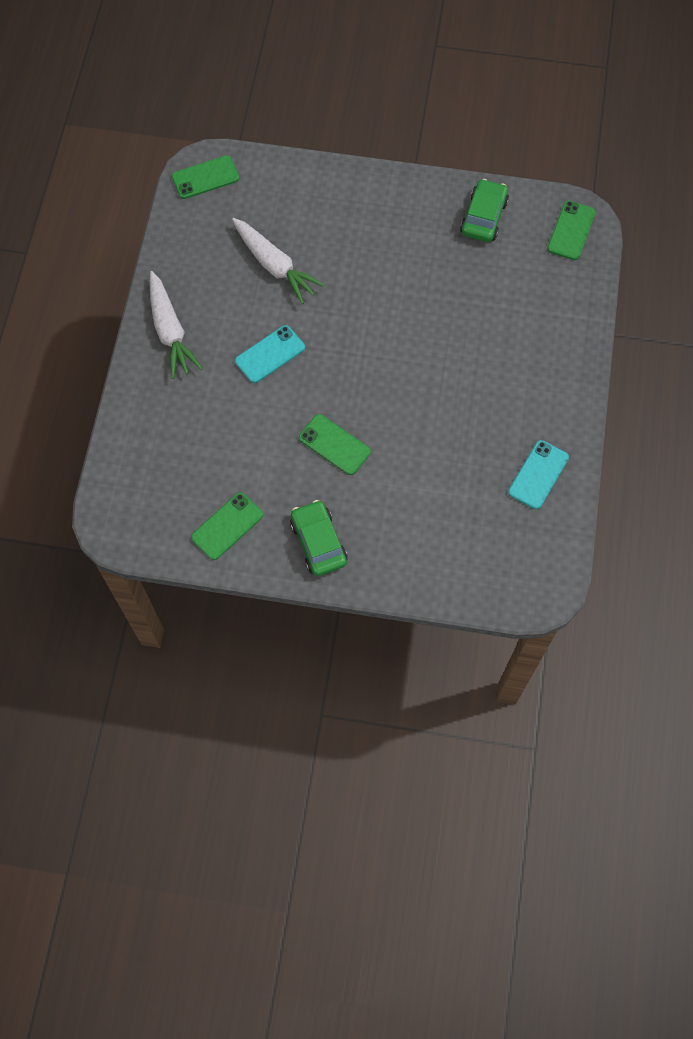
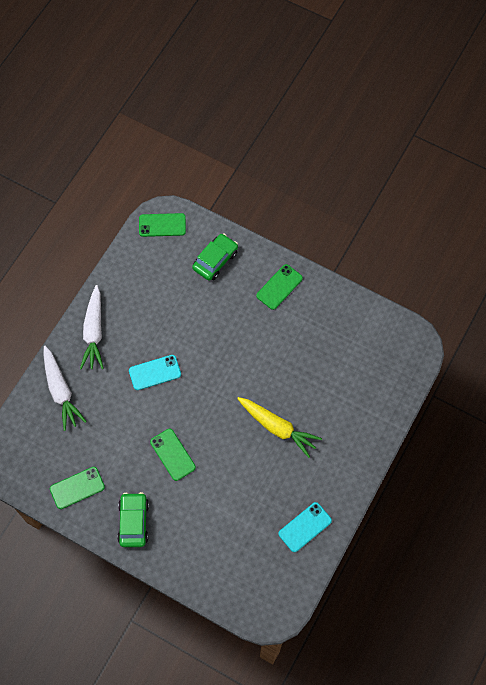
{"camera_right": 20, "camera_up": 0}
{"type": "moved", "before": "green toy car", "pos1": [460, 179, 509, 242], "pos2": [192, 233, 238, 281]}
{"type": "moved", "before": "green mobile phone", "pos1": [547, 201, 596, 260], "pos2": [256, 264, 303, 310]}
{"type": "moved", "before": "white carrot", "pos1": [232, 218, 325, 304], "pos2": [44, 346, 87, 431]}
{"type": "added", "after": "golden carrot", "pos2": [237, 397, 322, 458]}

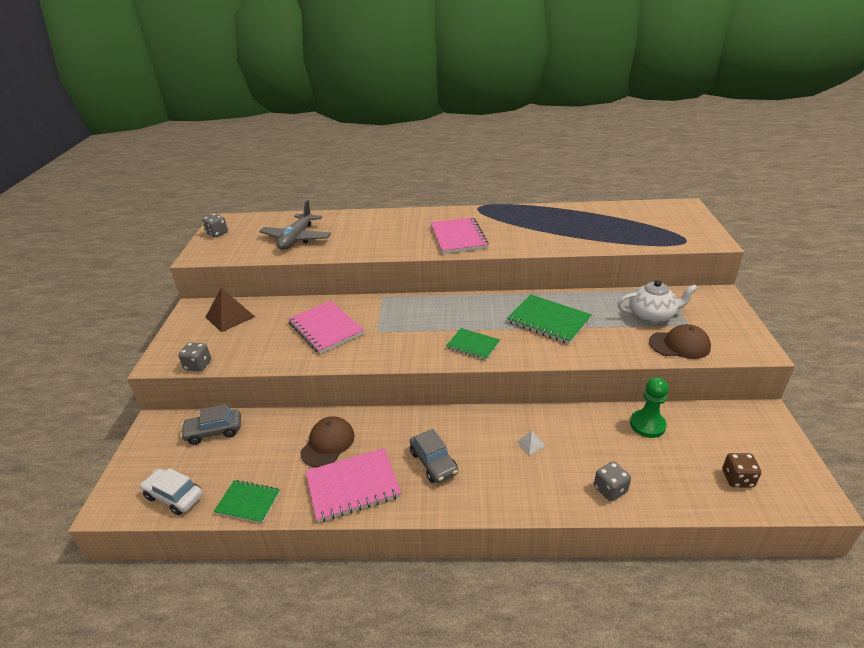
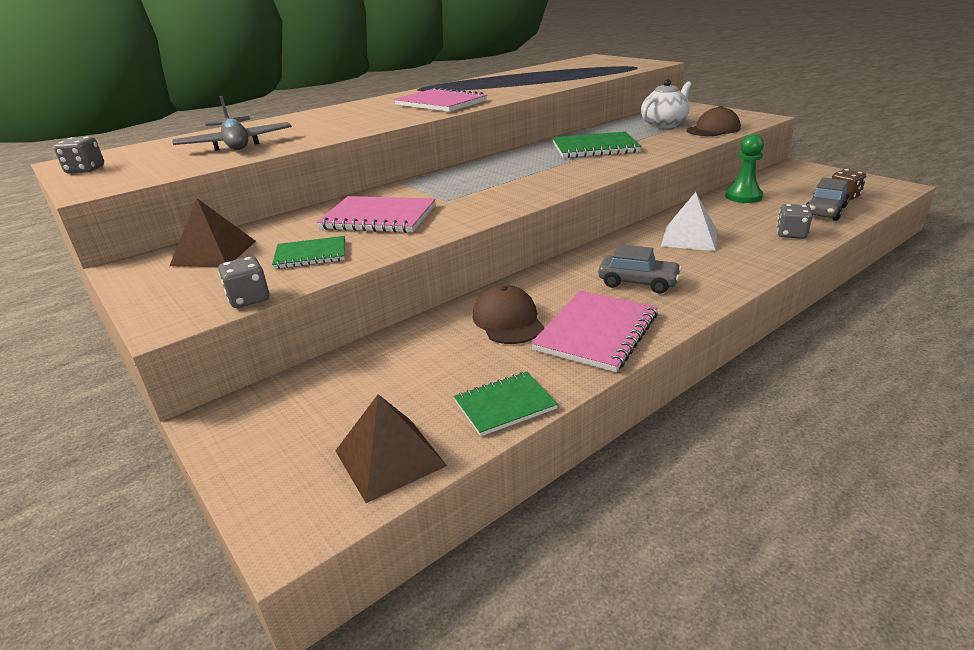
{"camera_right": -40, "camera_up": -5}
{"type": "moved", "before": "green exercise book", "pos1": [446, 328, 500, 360], "pos2": [272, 236, 345, 269]}
{"type": "moved", "before": "gray toy car", "pos1": [180, 404, 241, 445], "pos2": [806, 177, 849, 221]}
{"type": "resized", "before": "white pyramid", "pos1": [517, 431, 546, 455], "pos2": [661, 192, 717, 251], "scale": 2.15}
{"type": "replaced", "before": "white toy car", "after": "russet pyramid", "pos1": [140, 468, 203, 515], "pos2": [335, 394, 447, 503]}

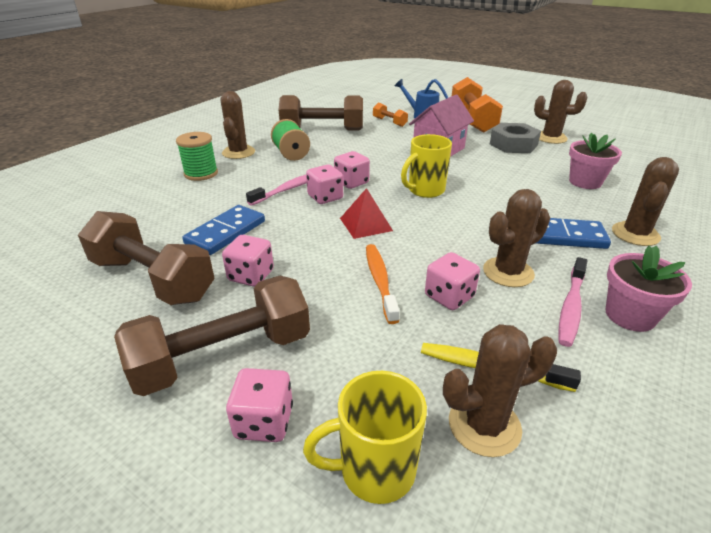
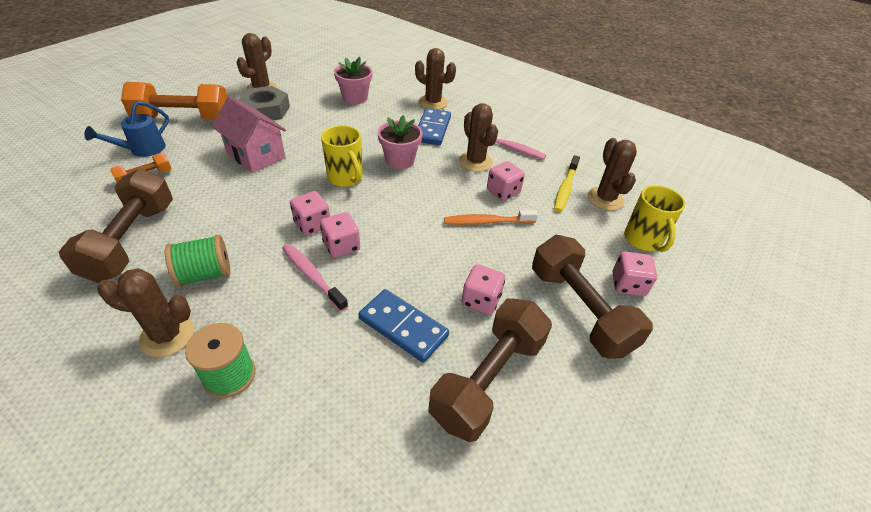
{"camera_right": -90, "camera_up": 10}
{"type": "removed", "before": "red pyramid", "pos1": [340, 188, 393, 239]}
{"type": "moved", "before": "pink plant pot", "pos1": [606, 245, 692, 332], "pos2": [378, 115, 422, 169]}

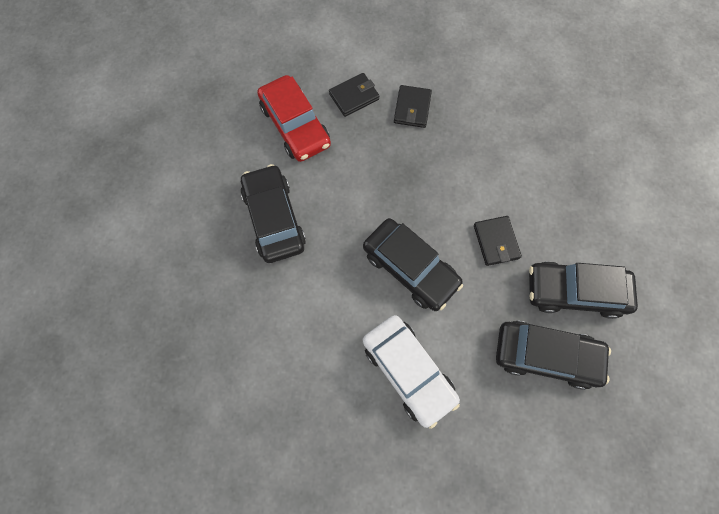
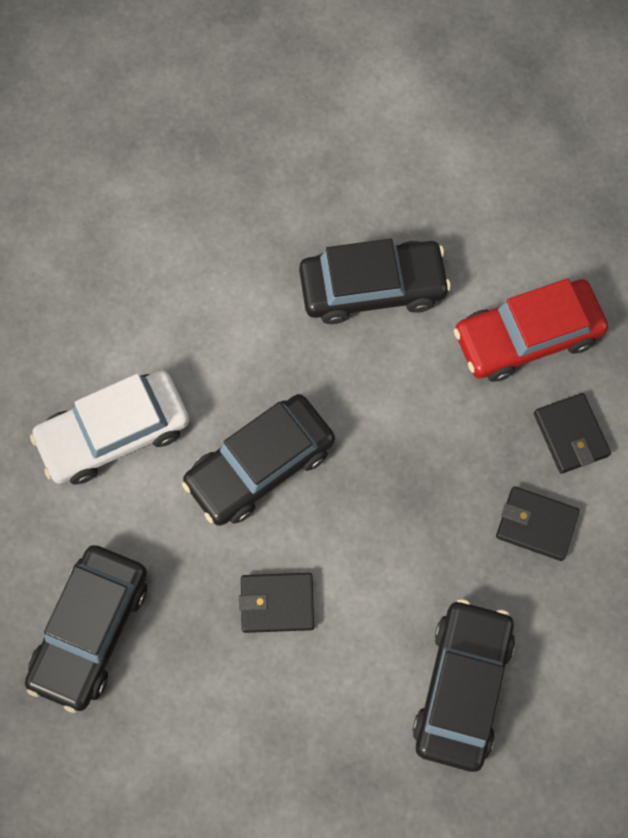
{"camera_right": 100, "camera_up": 0}
{"type": "moved", "before": "ebony toy car", "pos1": [529, 261, 638, 319], "pos2": [413, 599, 515, 772]}

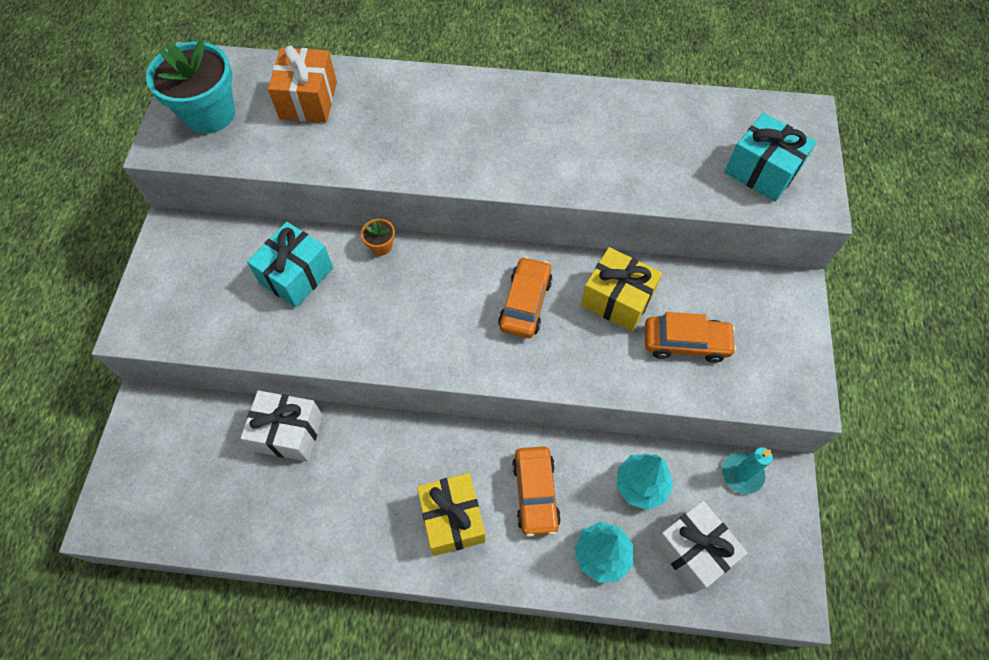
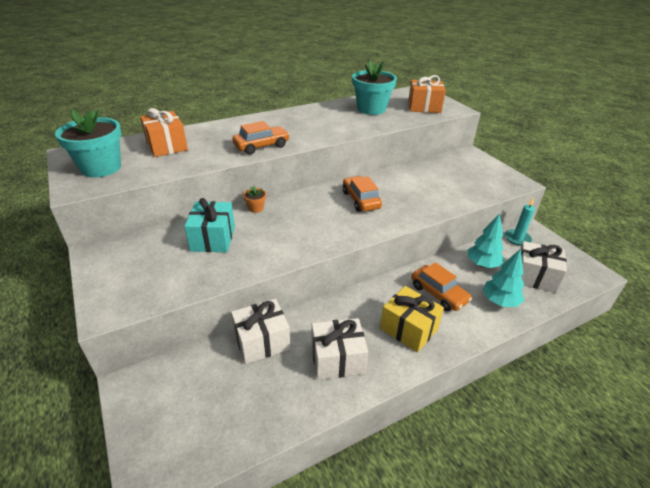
{"camera_right": -35, "camera_up": -25}
{"type": "recoloured", "before": "turquoise present", "after": "bright orange present", "pos1": [724, 113, 817, 202], "pos2": [408, 75, 446, 113]}
{"type": "removed", "before": "golden present", "pos1": [581, 247, 662, 332]}
{"type": "moved", "before": "bright orange toy car", "pos1": [645, 312, 736, 363], "pos2": [232, 121, 290, 155]}
{"type": "added", "after": "turquoise plant pot", "pos2": [352, 60, 397, 115]}
{"type": "added", "after": "white present", "pos2": [312, 318, 368, 380]}

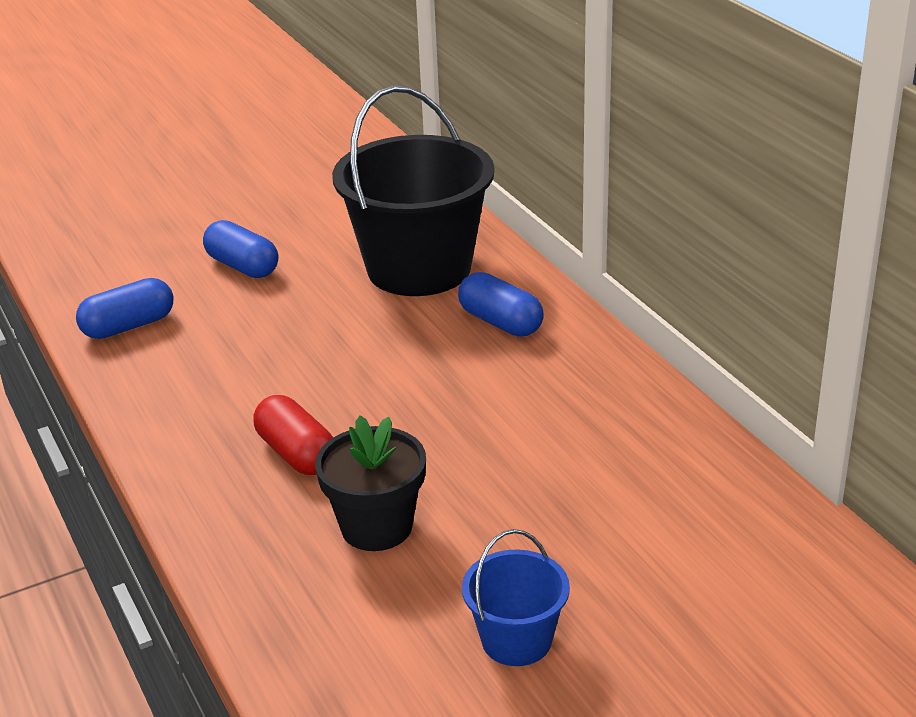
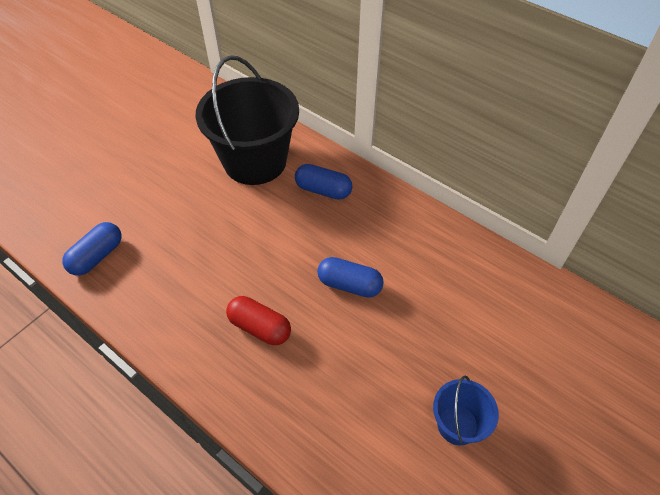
{"camera_right": -25, "camera_up": 20}
{"type": "moved", "before": "cobalt pill", "pos1": [203, 220, 278, 278], "pos2": [317, 257, 384, 298]}
{"type": "removed", "before": "ebony plant pot", "pos1": [315, 416, 426, 551]}

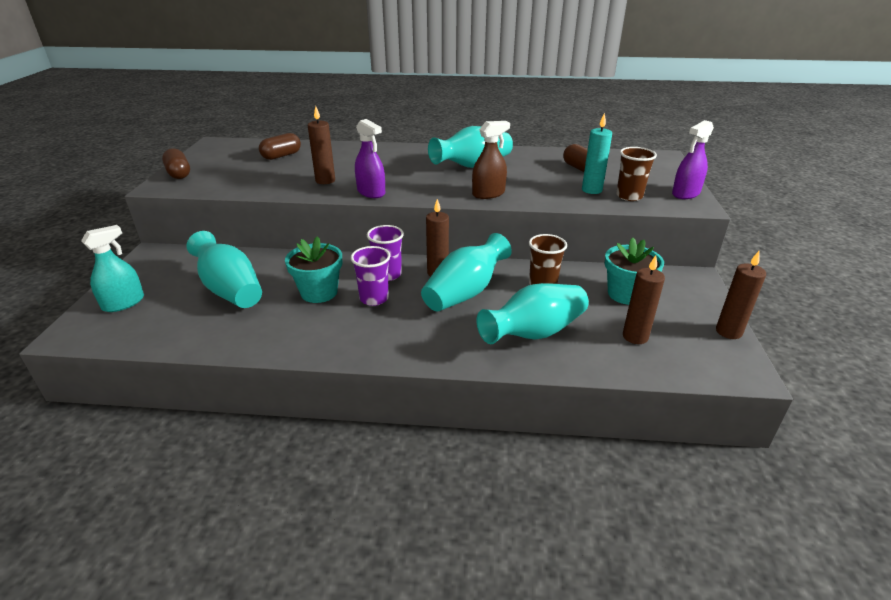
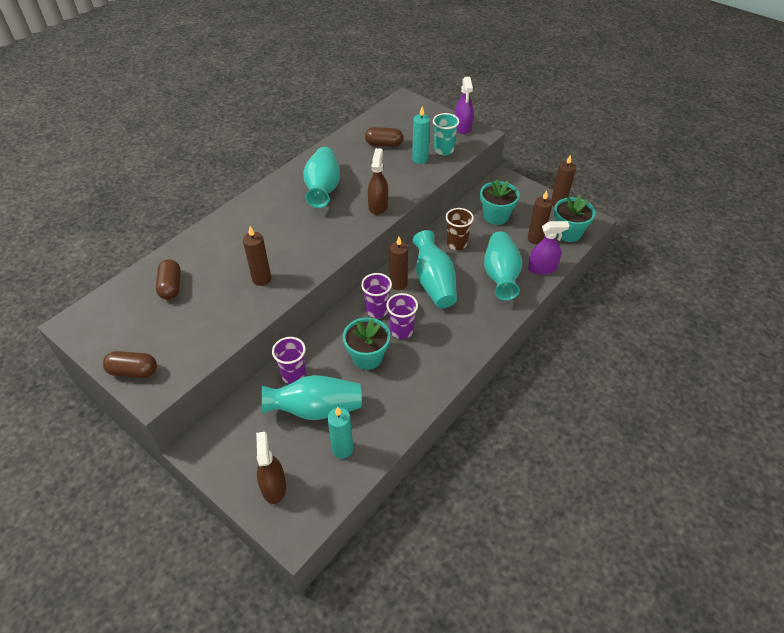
{"camera_right": -55, "camera_up": 15}
{"type": "moved", "before": "violet sprayer", "pos1": [355, 119, 385, 198], "pos2": [528, 221, 570, 275]}
{"type": "recoloured", "before": "russet cup", "after": "turquoise cup", "pos1": [616, 147, 657, 201], "pos2": [433, 113, 460, 155]}
{"type": "recoloured", "before": "turquoise sprayer", "after": "russet sprayer", "pos1": [81, 225, 144, 312], "pos2": [256, 432, 286, 504]}
{"type": "added", "after": "turquoise plant pot", "pos2": [554, 196, 595, 242]}
{"type": "added", "after": "violet cup", "pos2": [272, 337, 306, 384]}
{"type": "added", "after": "turquoise pillar candle", "pos2": [327, 406, 353, 459]}

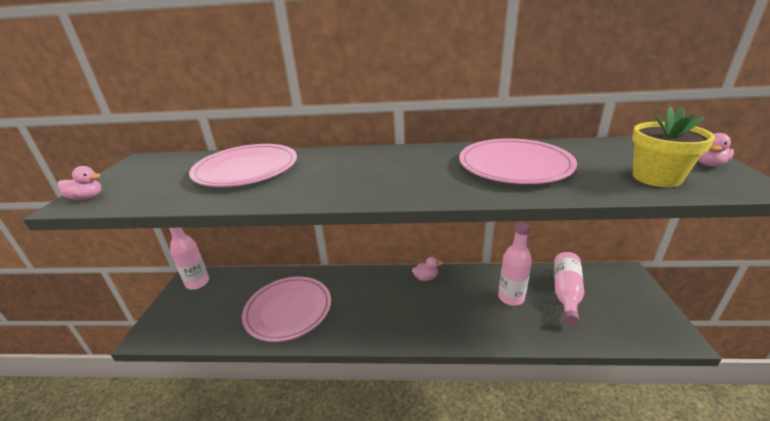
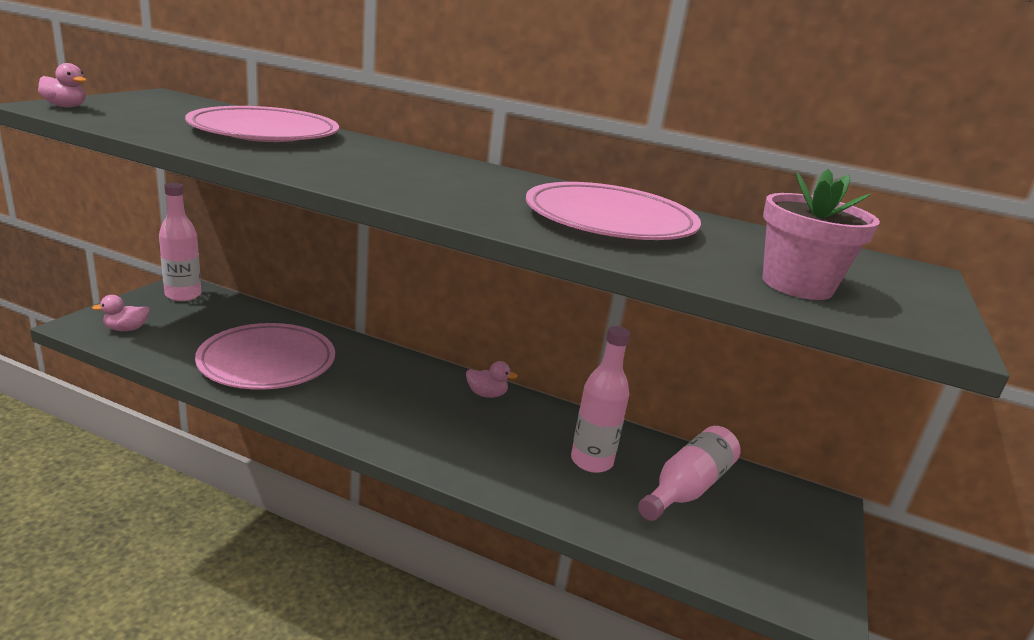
{"camera_right": 15, "camera_up": -5}
{"type": "recoloured", "before": "golden plant pot", "after": "pink plant pot", "pos1": [632, 106, 715, 187], "pos2": [763, 169, 880, 300]}
{"type": "moved", "before": "pink duck", "pos1": [698, 133, 734, 166], "pos2": [92, 295, 150, 331]}

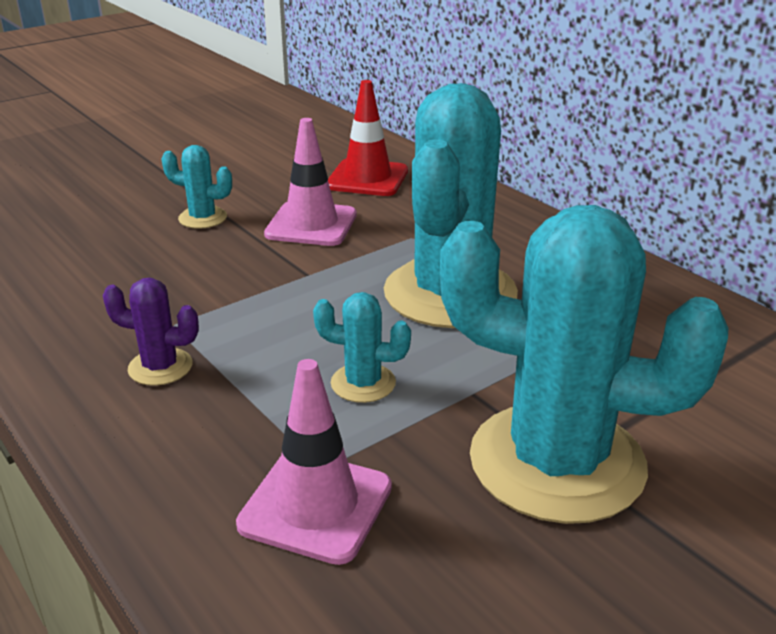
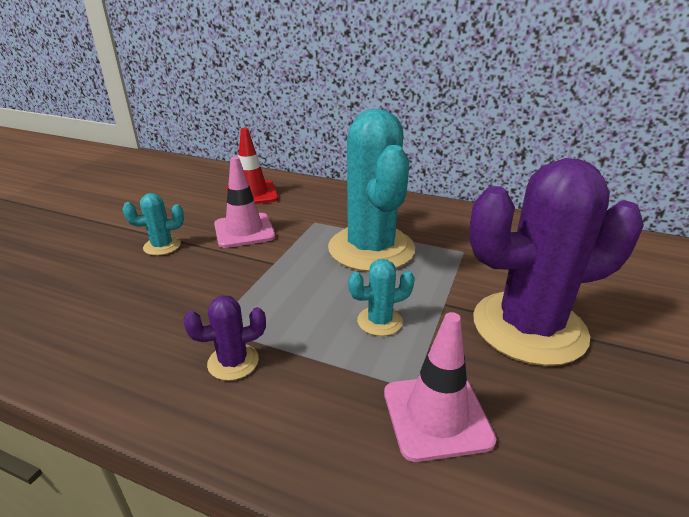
{"camera_right": -30, "camera_up": 0}
{"type": "recoloured", "before": "turquoise saguaro cactus", "after": "violet saguaro cactus", "pos1": [440, 205, 728, 524], "pos2": [469, 158, 644, 366]}

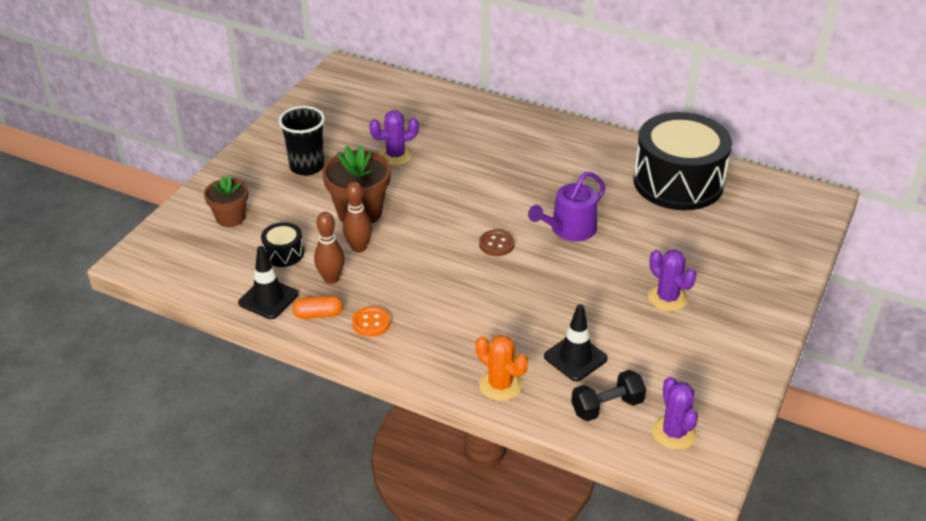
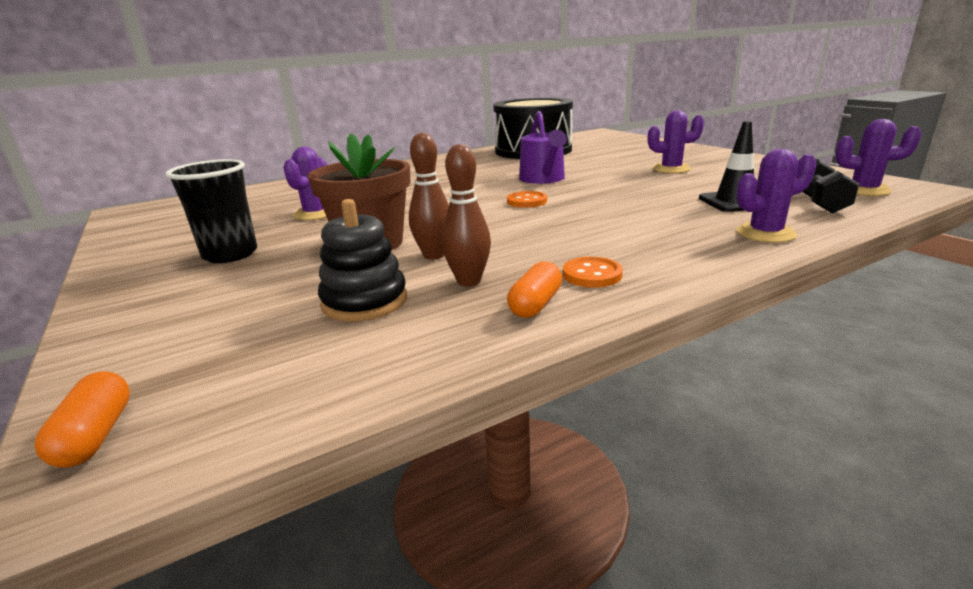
{"camera_right": -55, "camera_up": -15}
{"type": "removed", "before": "russet plant pot", "pos1": [204, 175, 248, 227]}
{"type": "replaced", "before": "ebony toy drum", "after": "ebony ring stacker", "pos1": [261, 222, 304, 267], "pos2": [318, 199, 407, 322]}
{"type": "recoloured", "before": "russet sewing button", "after": "bright orange sewing button", "pos1": [479, 230, 515, 256], "pos2": [507, 191, 547, 208]}
{"type": "removed", "before": "ebony traffic cone", "pos1": [238, 246, 298, 319]}
{"type": "recoloured", "before": "bright orange saguaro cactus", "after": "violet saguaro cactus", "pos1": [476, 335, 528, 401], "pos2": [737, 149, 817, 243]}
{"type": "added", "after": "bright orange pill", "pos2": [34, 371, 130, 468]}

